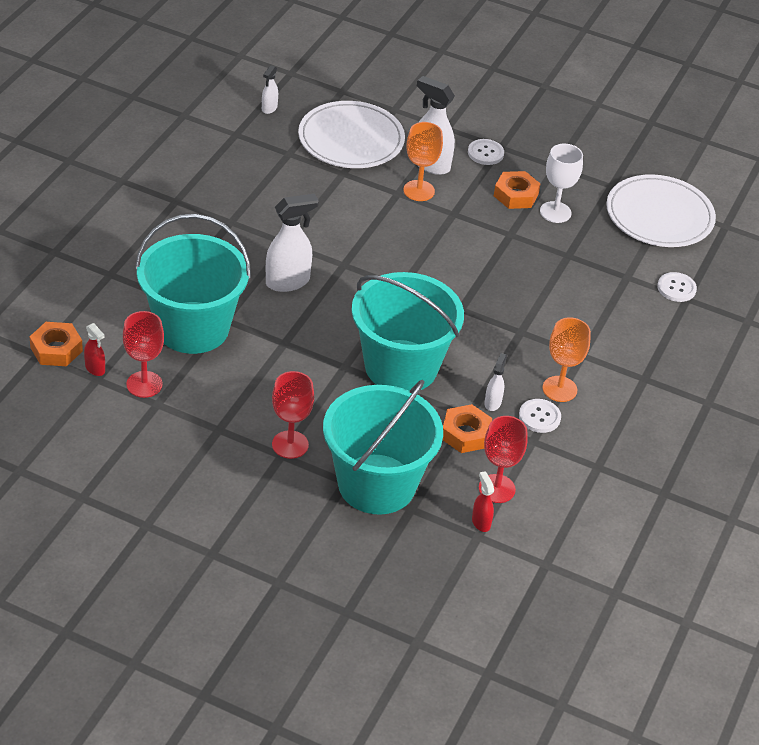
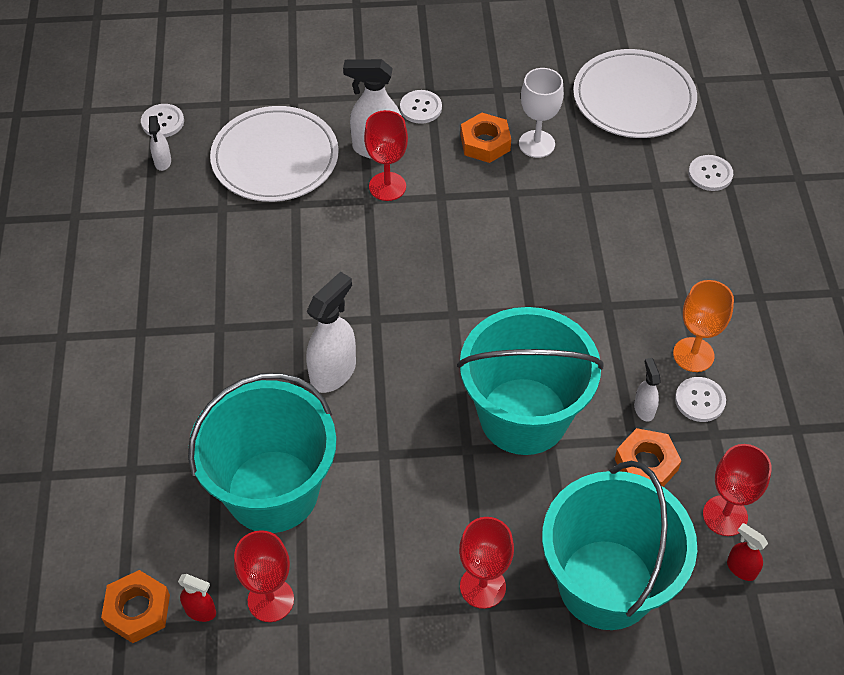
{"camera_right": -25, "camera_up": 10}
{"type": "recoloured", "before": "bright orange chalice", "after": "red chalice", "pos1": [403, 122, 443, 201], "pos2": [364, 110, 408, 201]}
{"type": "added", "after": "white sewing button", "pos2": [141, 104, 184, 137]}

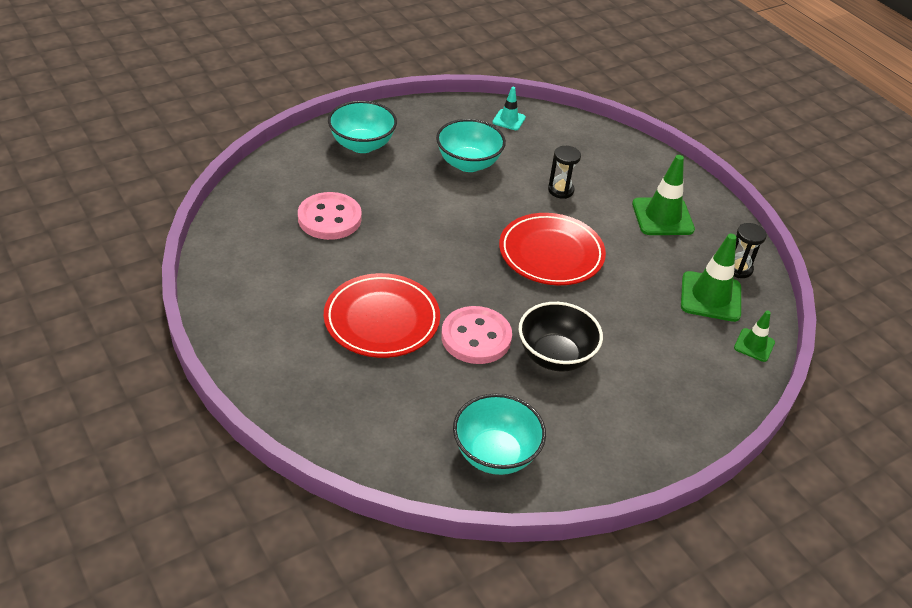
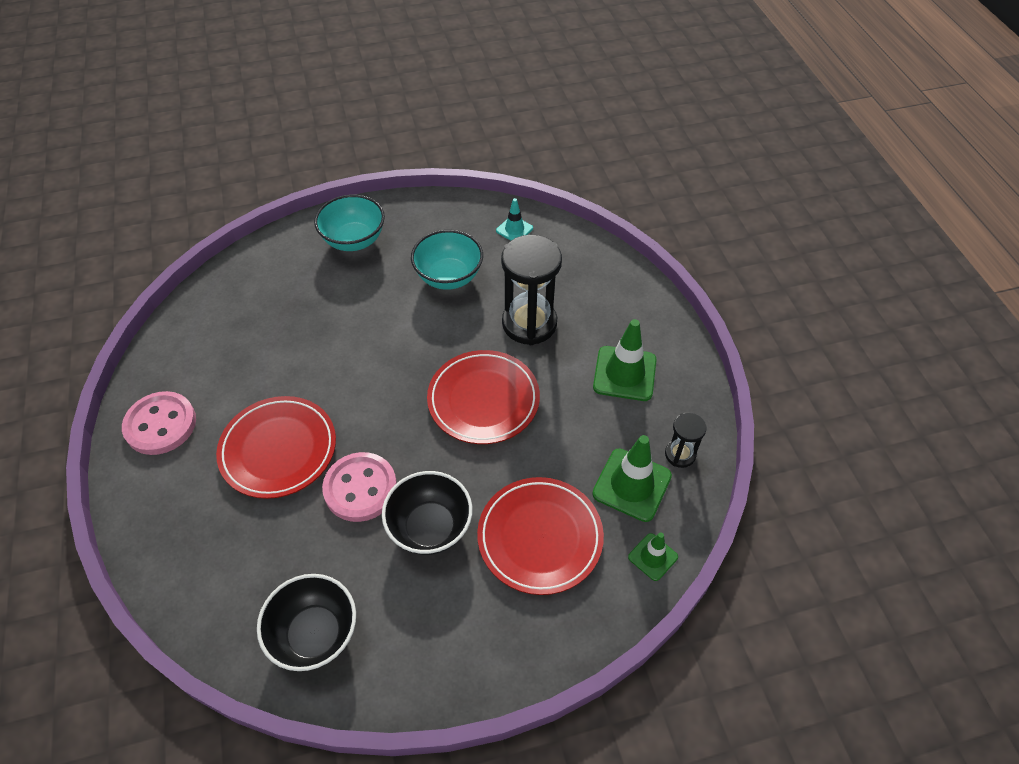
{"camera_right": 20, "camera_up": 10}
{"type": "resized", "before": "ebony sandglass", "pos1": [548, 146, 581, 199], "pos2": [501, 235, 562, 345], "scale": 2.0}
{"type": "moved", "before": "pink sewing button", "pos1": [298, 192, 362, 240], "pos2": [122, 391, 196, 455]}
{"type": "recoloured", "before": "turquoise serving bowl", "after": "ebony serving bowl", "pos1": [453, 394, 546, 475], "pos2": [257, 574, 356, 671]}
{"type": "added", "after": "red flat dish", "pos2": [477, 477, 604, 595]}

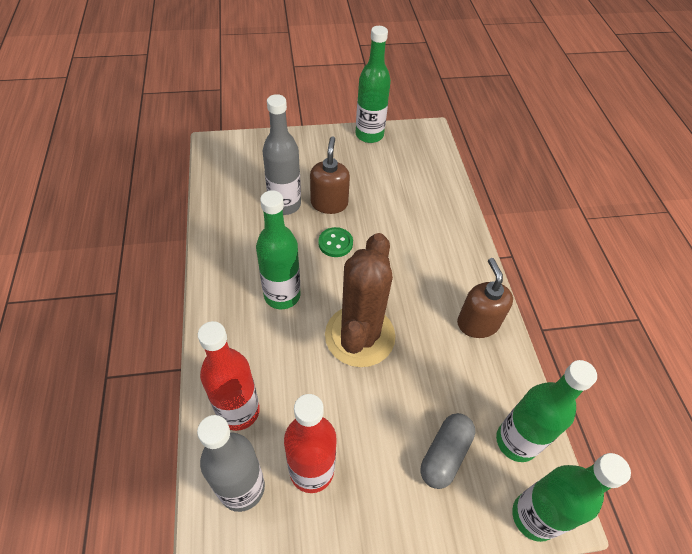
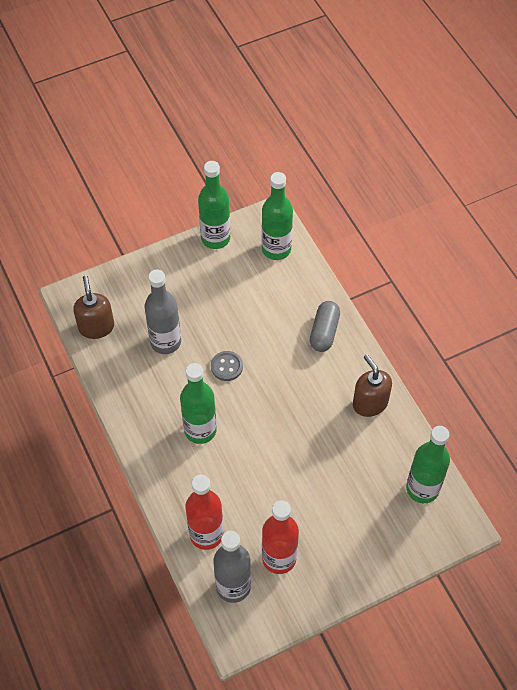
{"camera_right": -15, "camera_up": 5}
{"type": "moved", "before": "russet soap pump", "pos1": [310, 136, 350, 214], "pos2": [73, 275, 114, 339]}
{"type": "recoloured", "before": "green sewing button", "after": "gray sewing button", "pos1": [318, 227, 353, 257], "pos2": [211, 351, 243, 381]}
{"type": "removed", "before": "russet saguaro cactus", "pos1": [325, 233, 395, 367]}
{"type": "moved", "before": "gray pill", "pos1": [421, 413, 475, 489], "pos2": [310, 301, 340, 352]}
{"type": "moved", "before": "green flask", "pos1": [512, 453, 631, 542], "pos2": [262, 172, 293, 260]}

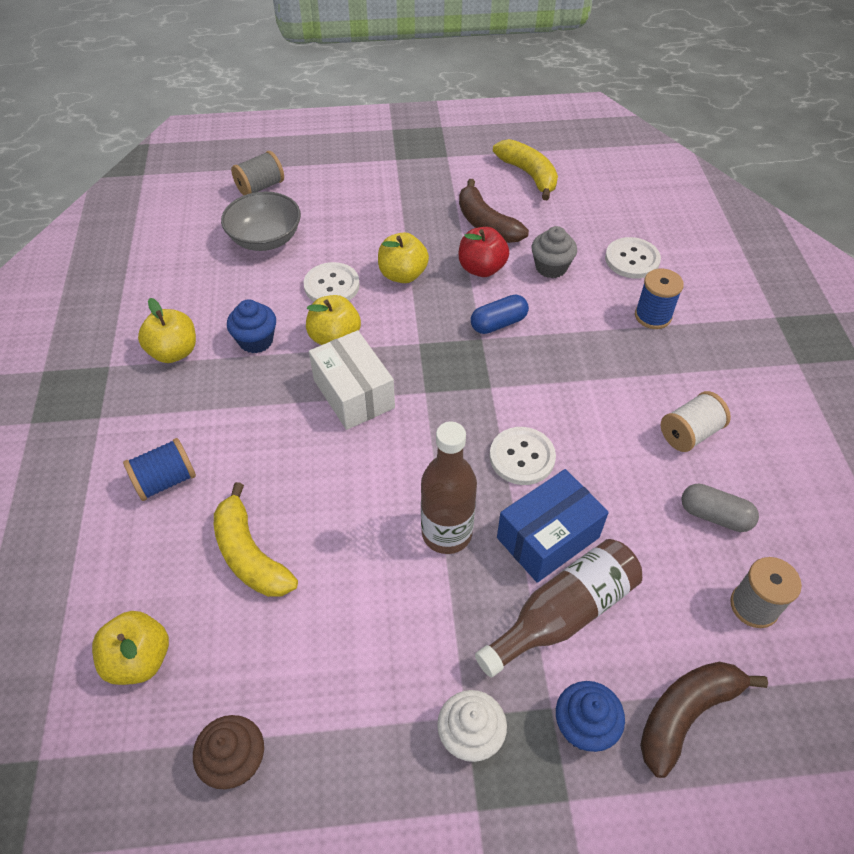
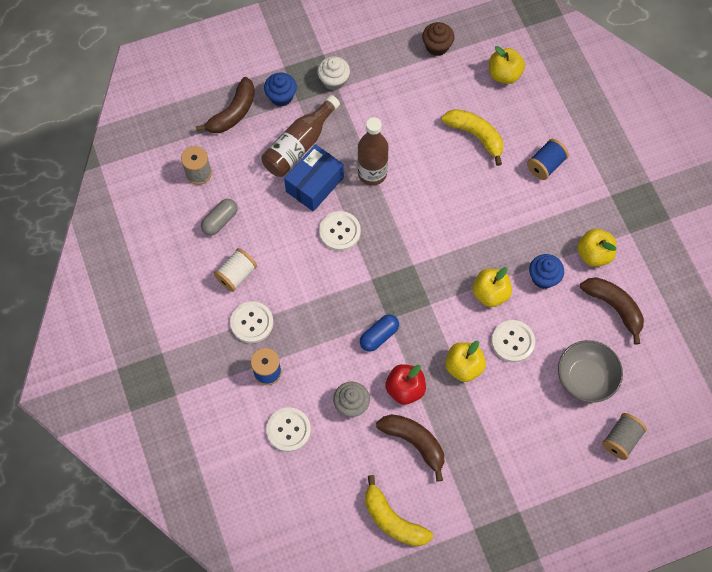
{"camera_right": 165, "camera_up": 15}
{"type": "removed", "before": "white parcel", "pos1": [309, 330, 395, 430]}
{"type": "turned", "before": "gray pill", "pos1": [681, 484, 759, 532], "pos2": [201, 199, 238, 236], "turn": -60}
{"type": "added", "after": "russet banana fruit", "pos2": [580, 277, 644, 345]}
{"type": "added", "after": "white sewing button", "pos2": [230, 301, 273, 343]}

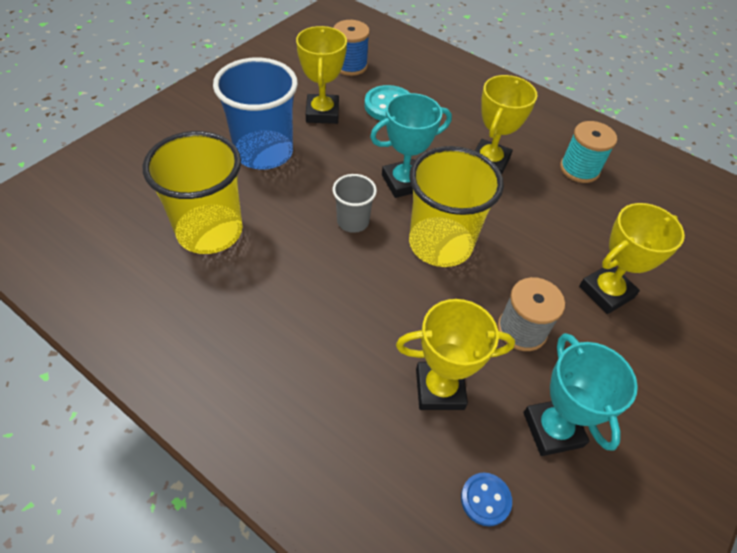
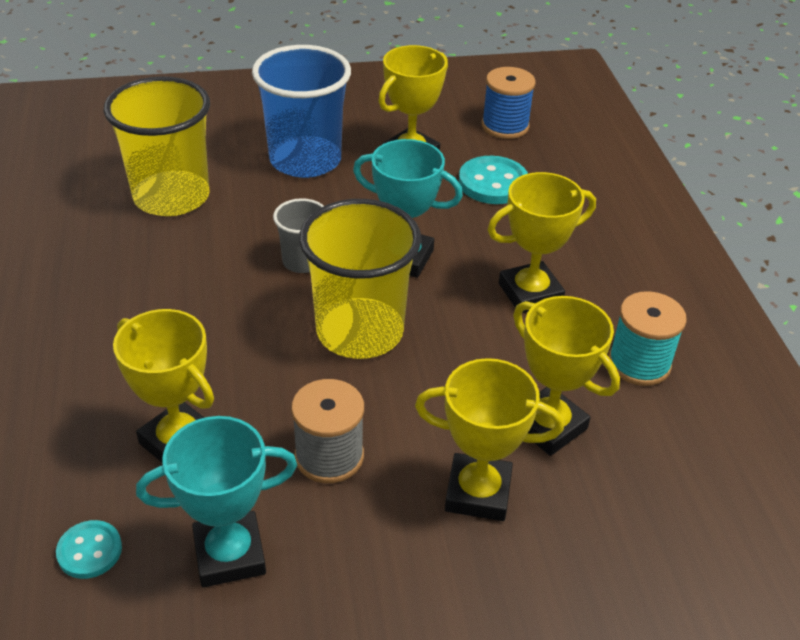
{"camera_right": 45, "camera_up": -10}
{"type": "turned", "before": "turquoise trophy", "pos1": [523, 333, 638, 456], "pos2": [136, 416, 297, 587], "turn": 45}
{"type": "recoloured", "before": "cobalt sewing button", "after": "turquoise sewing button", "pos1": [461, 473, 512, 526], "pos2": [56, 520, 122, 579]}
{"type": "added", "after": "golden trophy", "pos2": [513, 296, 620, 456]}

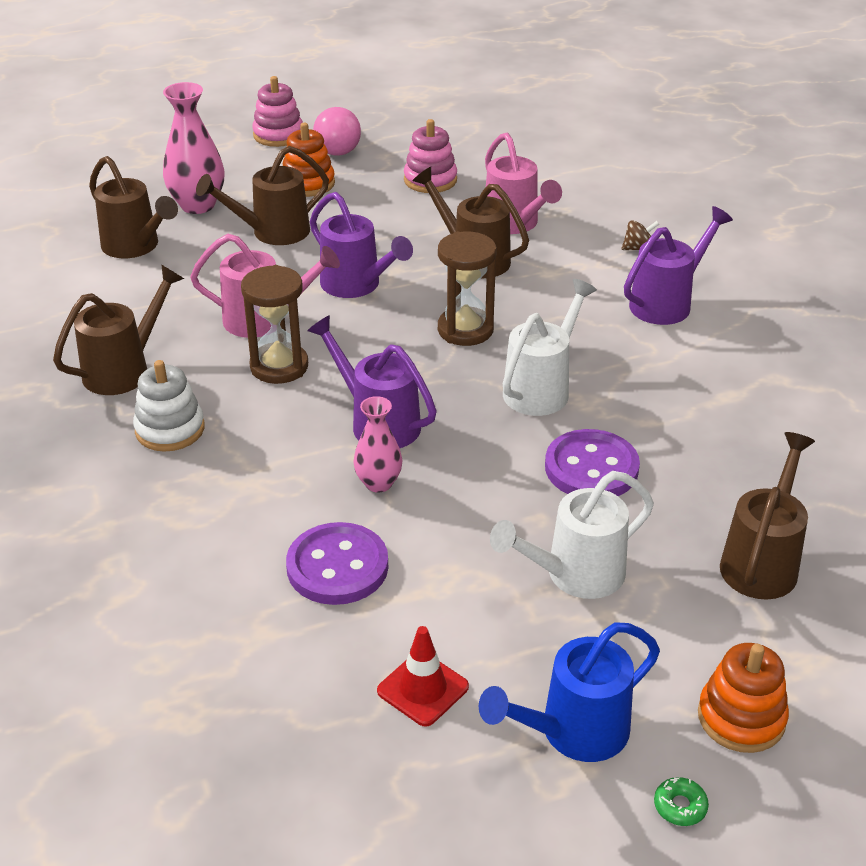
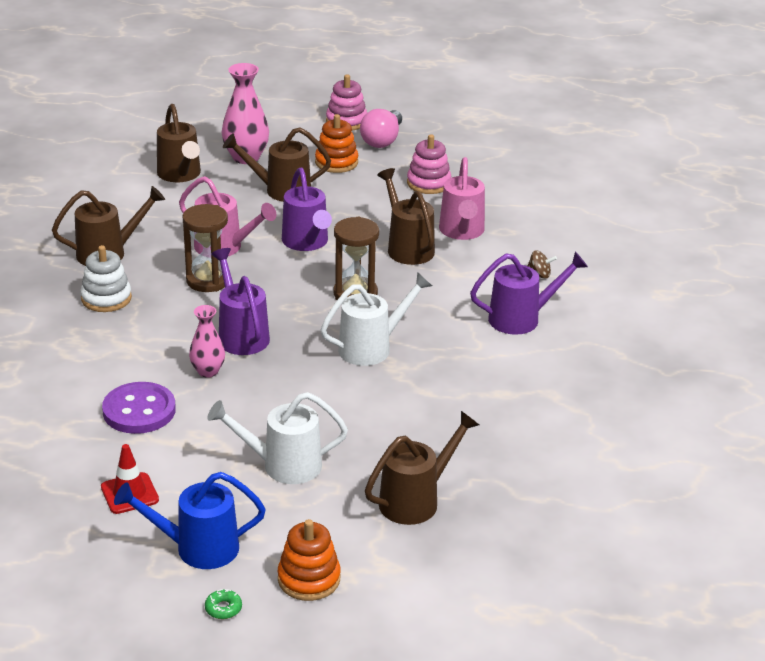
{"camera_right": 25, "camera_up": -5}
{"type": "removed", "before": "violet sewing button", "pos1": [545, 429, 640, 496]}

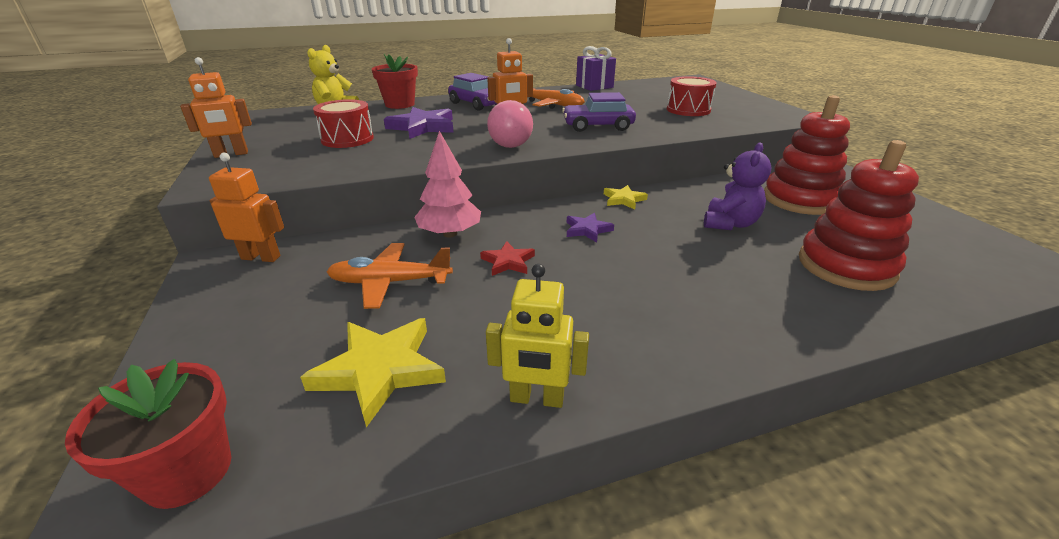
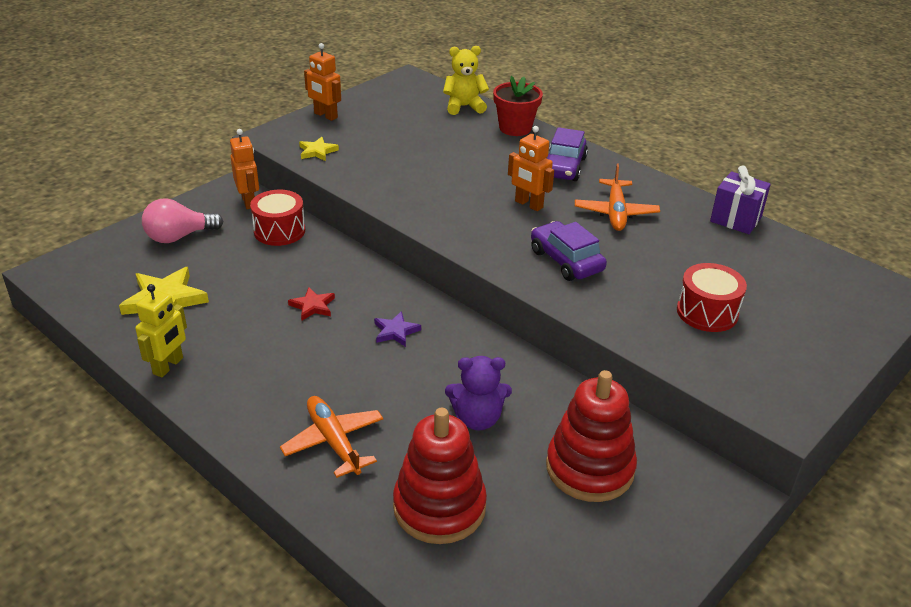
{"camera_right": 60, "camera_up": 5}
{"type": "moved", "before": "red toy drum", "pos1": [313, 99, 374, 148], "pos2": [250, 190, 305, 246]}
{"type": "moved", "before": "pink bulb", "pos1": [487, 100, 533, 148], "pos2": [142, 199, 224, 243]}
{"type": "removed", "before": "violet star", "pos1": [384, 107, 454, 139]}
{"type": "removed", "before": "pink fir tree", "pos1": [414, 131, 481, 237]}
{"type": "moved", "before": "golden star", "pos1": [604, 185, 648, 209], "pos2": [299, 137, 339, 161]}
{"type": "moved", "before": "bright orange toy plane", "pos1": [327, 243, 453, 309], "pos2": [280, 396, 383, 478]}
{"type": "turned", "before": "golden robot", "pos1": [486, 264, 589, 408], "pos2": [135, 284, 187, 377], "turn": -135}
{"type": "removed", "before": "red plant pot", "pos1": [65, 359, 231, 509]}

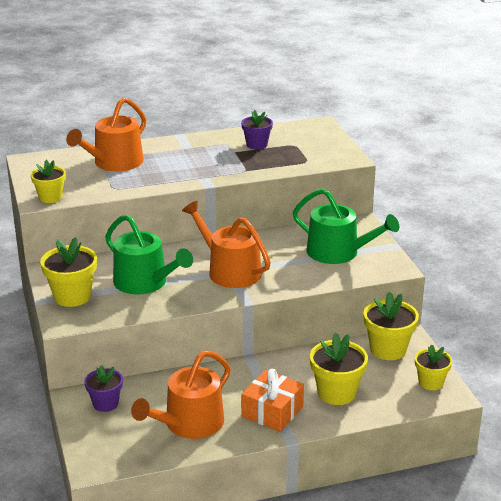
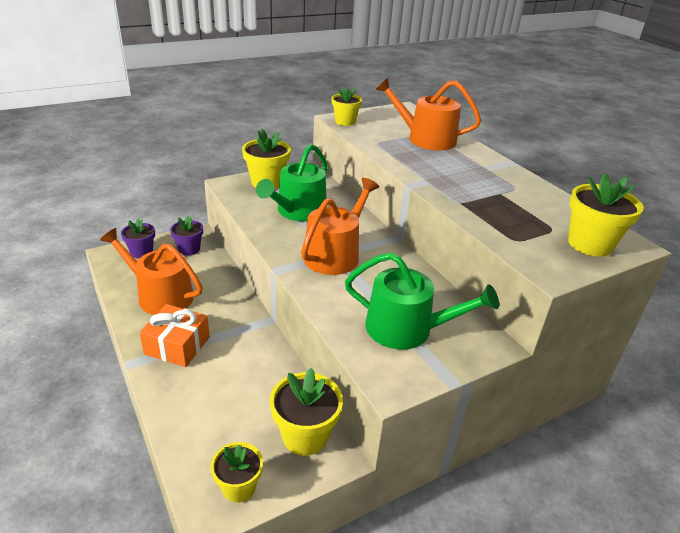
{"camera_right": 75, "camera_up": 5}
{"type": "moved", "before": "violet plant pot", "pos1": [241, 110, 273, 150], "pos2": [121, 219, 155, 259]}
{"type": "turned", "before": "green watering pot", "pos1": [293, 188, 399, 264], "pos2": [345, 252, 499, 350], "turn": -90}
{"type": "moved", "before": "golden plant pot", "pos1": [310, 333, 368, 405], "pos2": [568, 172, 644, 257]}

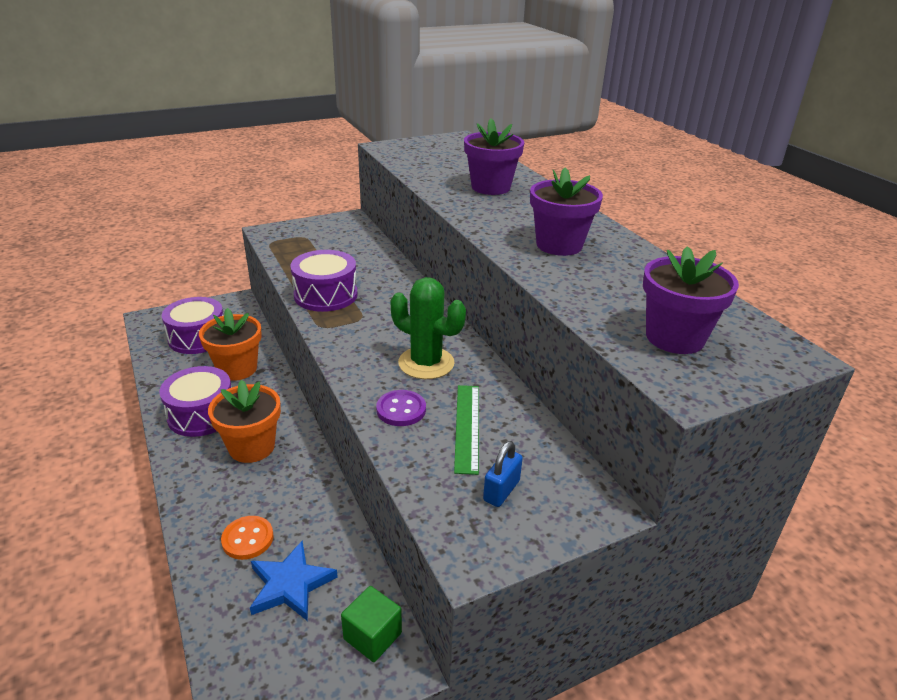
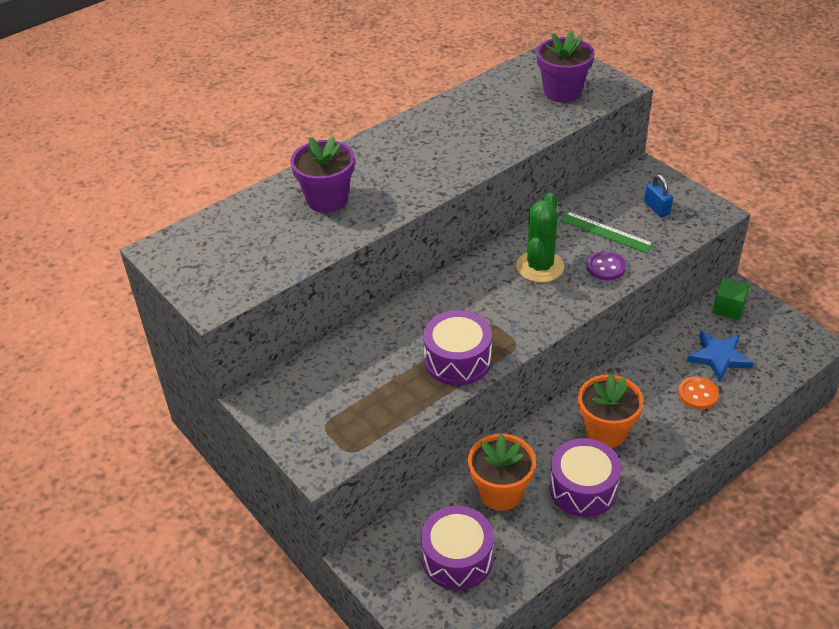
{"camera_right": -100, "camera_up": 10}
{"type": "removed", "before": "violet plant pot", "pos1": [530, 167, 603, 256]}
{"type": "turned", "before": "green measuring stick", "pos1": [454, 385, 479, 475], "pos2": [559, 211, 654, 253], "turn": 45}
{"type": "turned", "before": "cobalt small lock", "pos1": [483, 441, 523, 507], "pos2": [644, 175, 673, 217], "turn": 45}

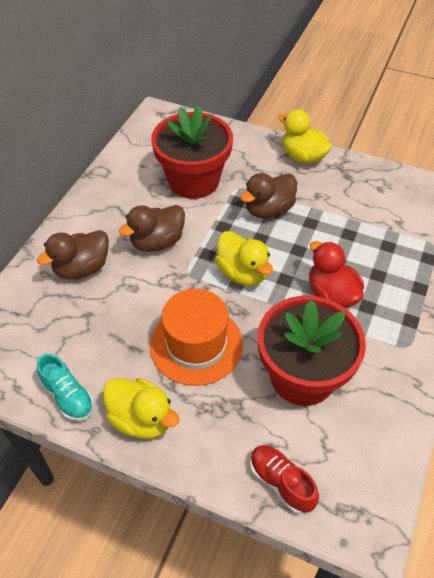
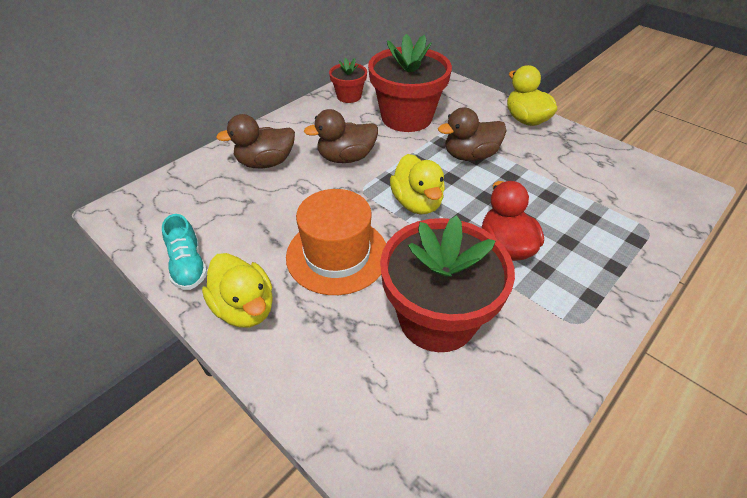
{"camera_right": 20, "camera_up": -5}
{"type": "removed", "before": "red sneaker", "pos1": [250, 445, 319, 514]}
{"type": "added", "after": "red plant pot", "pos2": [329, 58, 367, 103]}

